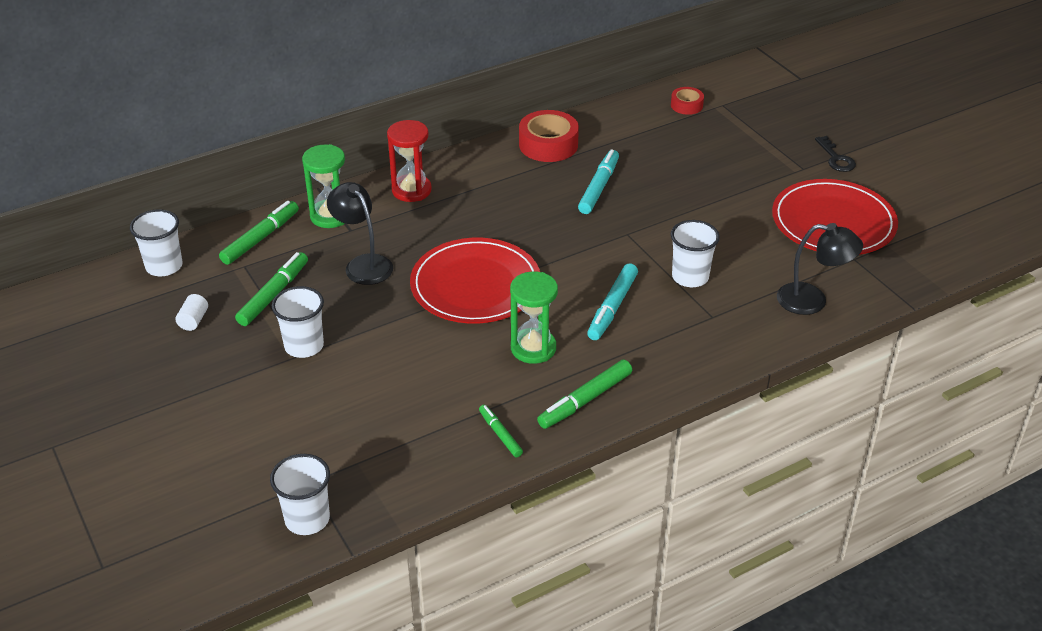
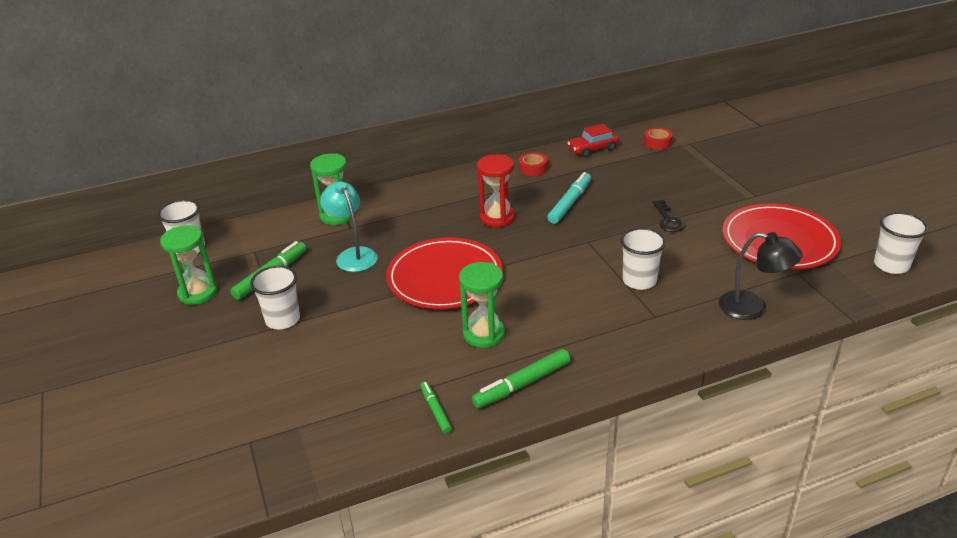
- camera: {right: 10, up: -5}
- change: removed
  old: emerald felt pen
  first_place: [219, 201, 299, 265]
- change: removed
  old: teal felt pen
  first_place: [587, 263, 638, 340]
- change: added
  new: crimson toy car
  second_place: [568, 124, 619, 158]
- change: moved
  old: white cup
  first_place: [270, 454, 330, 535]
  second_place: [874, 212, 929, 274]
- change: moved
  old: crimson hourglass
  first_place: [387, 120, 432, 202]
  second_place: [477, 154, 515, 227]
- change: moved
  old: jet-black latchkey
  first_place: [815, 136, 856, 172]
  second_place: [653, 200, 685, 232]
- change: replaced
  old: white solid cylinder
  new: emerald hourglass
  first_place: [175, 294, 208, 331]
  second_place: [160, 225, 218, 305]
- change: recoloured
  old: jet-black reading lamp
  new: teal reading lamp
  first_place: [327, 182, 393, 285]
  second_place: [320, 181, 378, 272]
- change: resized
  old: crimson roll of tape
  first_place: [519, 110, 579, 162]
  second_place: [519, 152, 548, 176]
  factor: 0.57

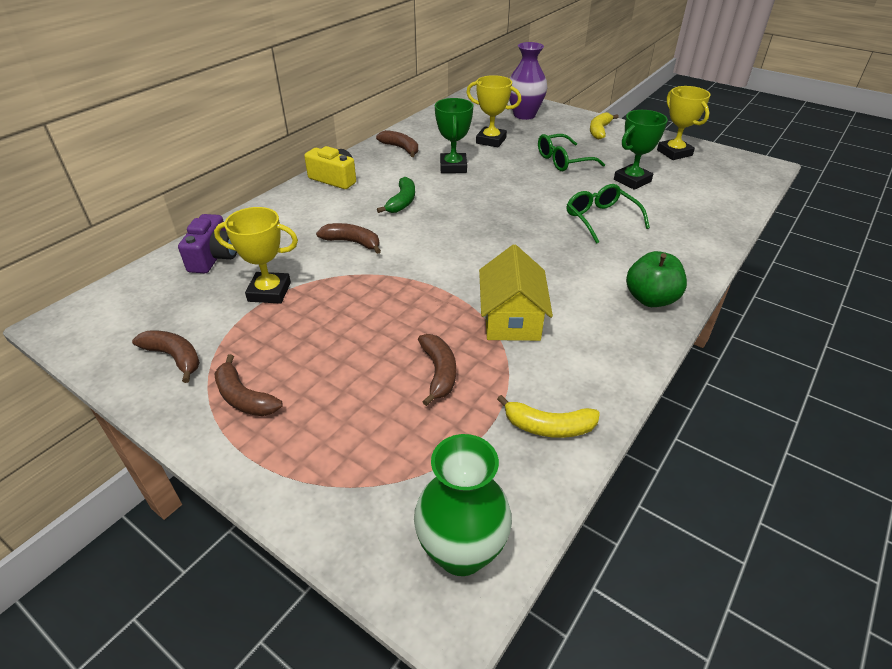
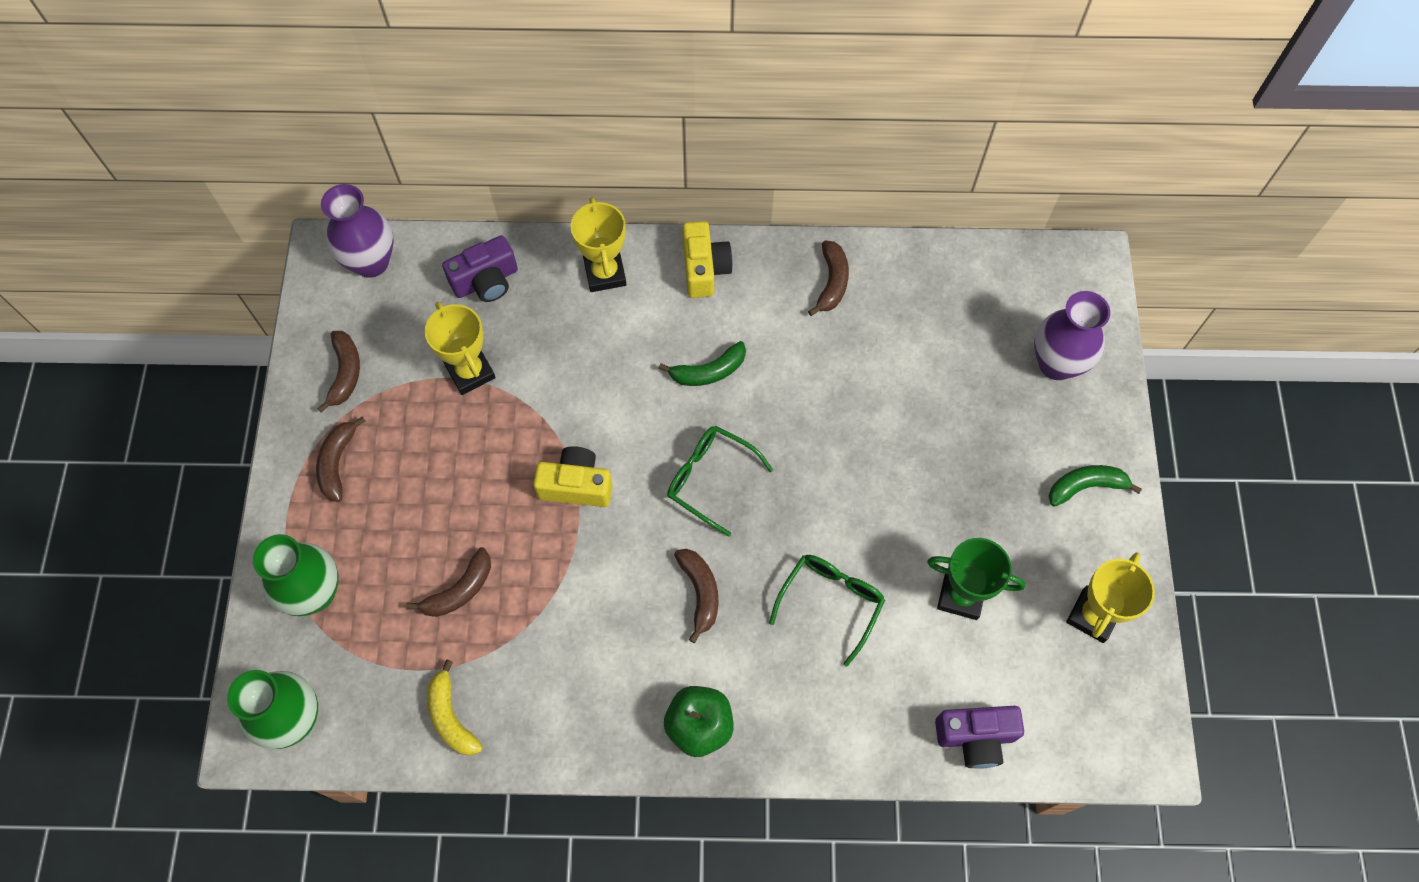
- camera: {right: 55, up: 25}
- change: removed
  old: emerald award cup
  first_place: [435, 98, 473, 173]
- change: removed
  old: golden house
  first_place: [479, 244, 553, 341]
- change: added
  new: emerald flower vase
  second_place: [253, 534, 338, 616]
- change: added
  new: purple flower vase
  second_place: [321, 184, 394, 278]
- change: added
  new: golden compact camera
  second_place: [533, 446, 613, 507]
- change: added
  new: purple compact camera
  second_place: [935, 706, 1024, 769]
- change: moved
  old: dark brown banana fruit
  first_place: [316, 223, 381, 254]
  second_place: [674, 549, 718, 643]
- change: moved
  old: golden award cup
  first_place: [466, 75, 521, 147]
  second_place: [570, 197, 627, 292]
- change: moved
  old: emerald spectacles
  first_place: [538, 134, 605, 171]
  second_place: [667, 426, 773, 537]
- change: recoloured
  old: golden banana fruit
  new: emerald banana fruit
  first_place: [590, 112, 619, 139]
  second_place: [1049, 465, 1142, 507]

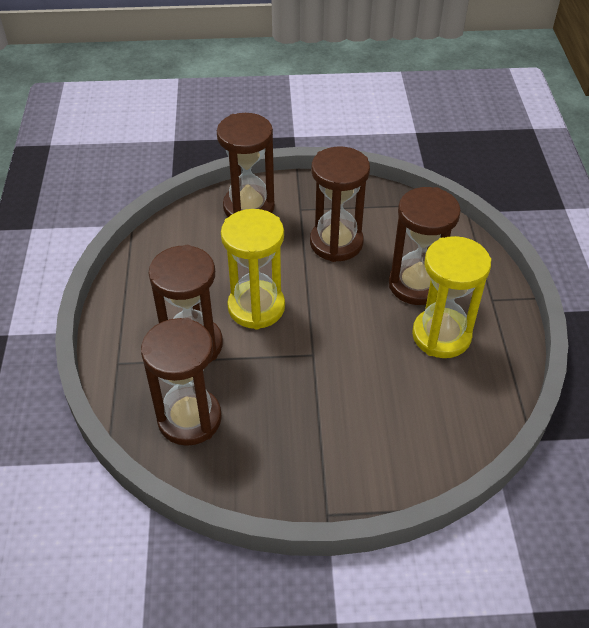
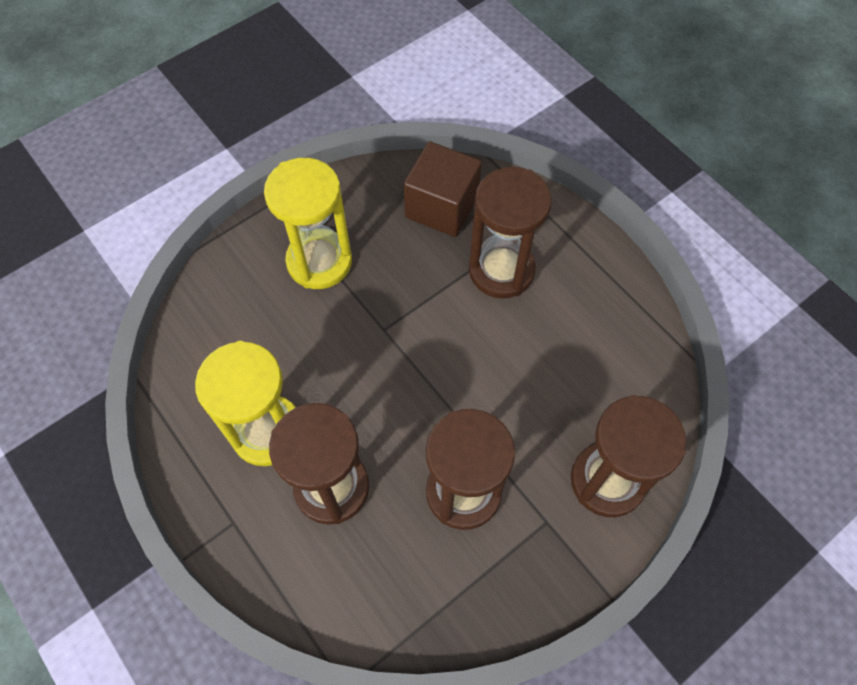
- camera: {right: 145, up: 15}
- change: moved
  old: golden hourglass
  first_place: [221, 209, 285, 329]
  second_place: [264, 158, 352, 289]
- change: replaced
  old: dark brown hourglass
  new: dark brown solid cube
  first_place: [141, 318, 222, 446]
  second_place: [404, 141, 482, 237]

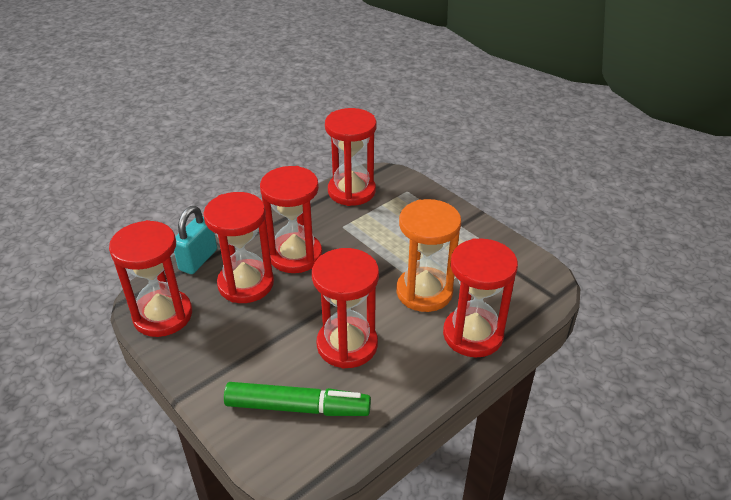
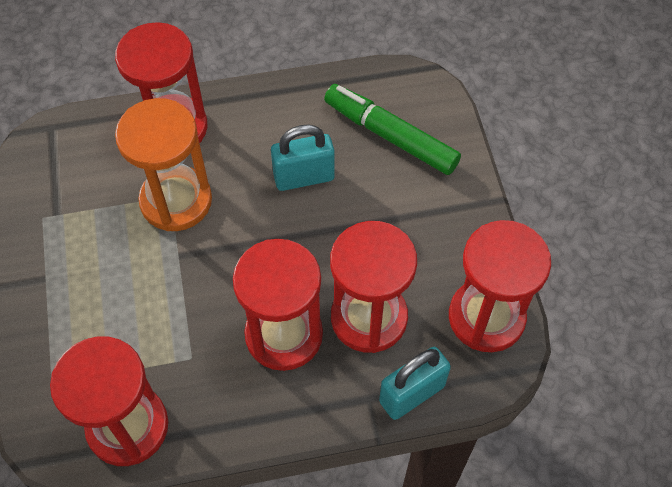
- camera: {right: -150, up: 20}
- change: replaced
  old: crimson hourglass
  new: teal padlock
  first_place: [312, 248, 379, 369]
  second_place: [271, 125, 335, 191]

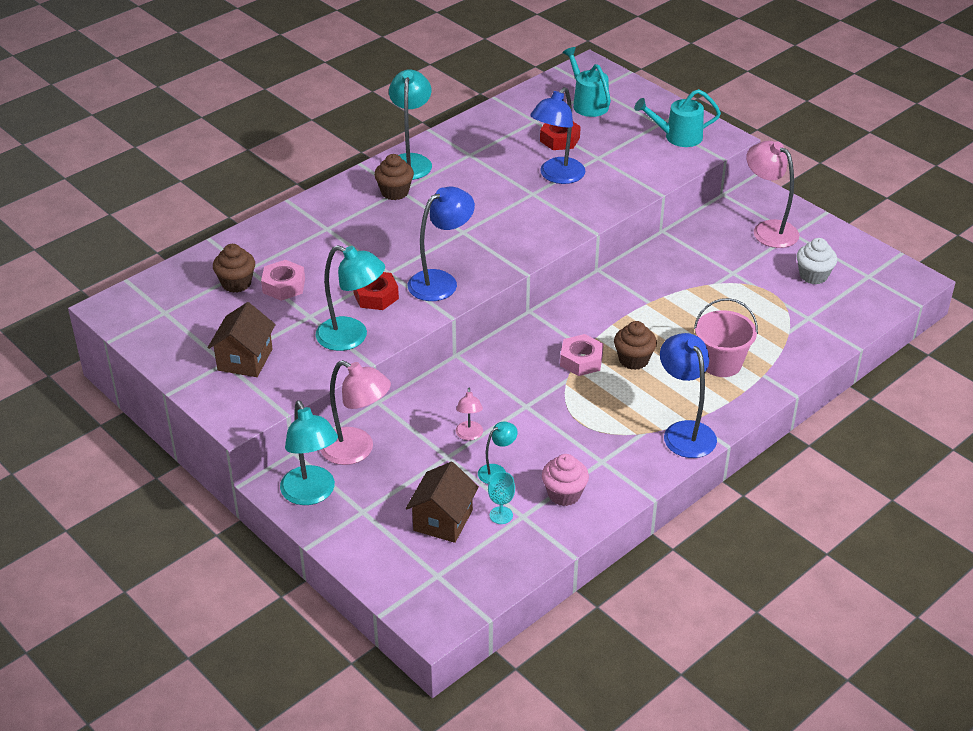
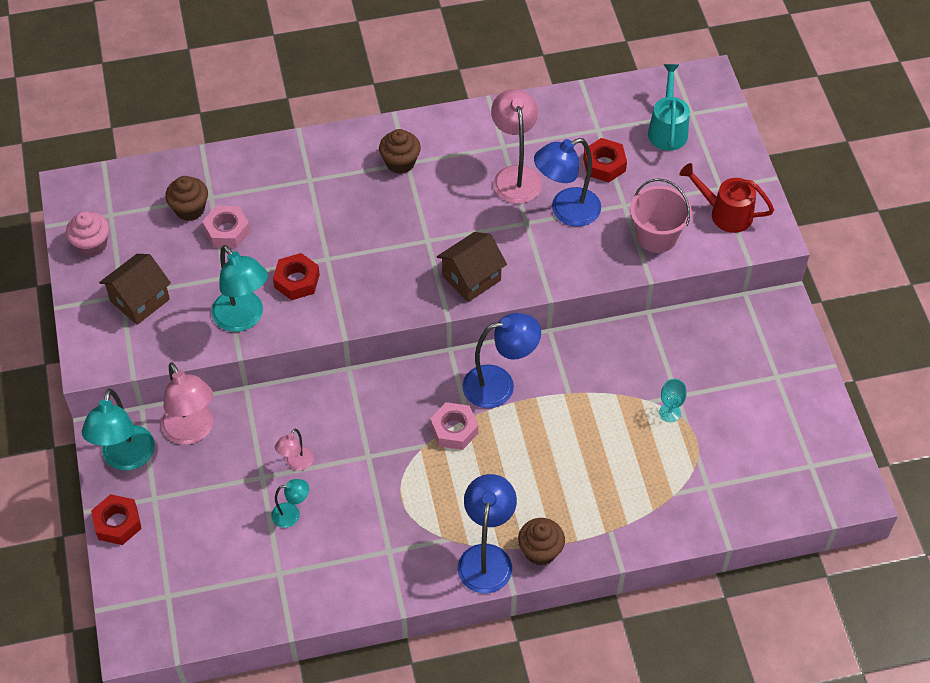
- camera: {right: 30, up: 15}
- change: removed
  old: teal reading lamp
  first_place: [389, 69, 432, 180]
- change: removed
  old: white cupcake
  first_place: [796, 238, 837, 284]
- change: added
  new: crimson nut
  second_place: [91, 494, 142, 545]
- change: moved
  old: dark brown house
  first_place: [406, 462, 479, 543]
  second_place: [437, 232, 507, 302]
- change: moved
  old: blue reading lamp
  first_place: [408, 187, 475, 301]
  second_place: [462, 313, 541, 408]
- change: moved
  old: teal goblet
  first_place: [488, 472, 515, 524]
  second_place: [659, 379, 687, 422]
- change: moved
  old: rose-pink cupcake
  first_place: [542, 454, 589, 506]
  second_place: [66, 211, 109, 257]
- change: moved
  old: dark brown cupcake
  first_place: [614, 321, 657, 370]
  second_place: [518, 518, 565, 566]
- change: moved
  old: rose-pink sand bucket
  first_place: [694, 298, 758, 377]
  second_place: [630, 178, 692, 253]
- change: moved
  old: rose-pink reading lamp
  first_place: [746, 141, 799, 248]
  second_place: [491, 89, 542, 204]
- change: recoloured
  old: teal sprinkling can
  new: crimson sprinkling can
  first_place: [634, 89, 721, 147]
  second_place: [679, 163, 774, 233]

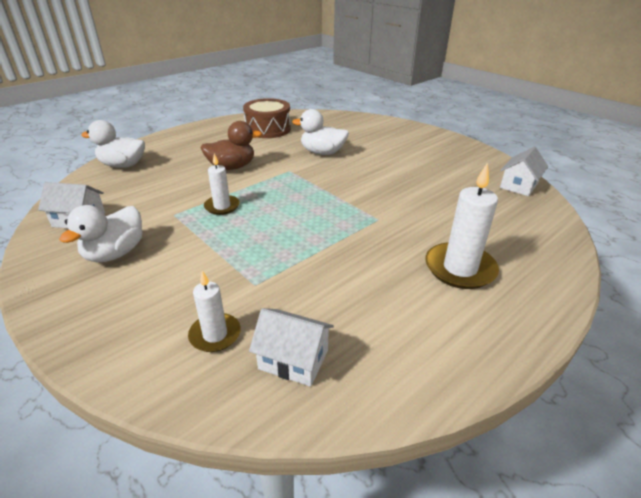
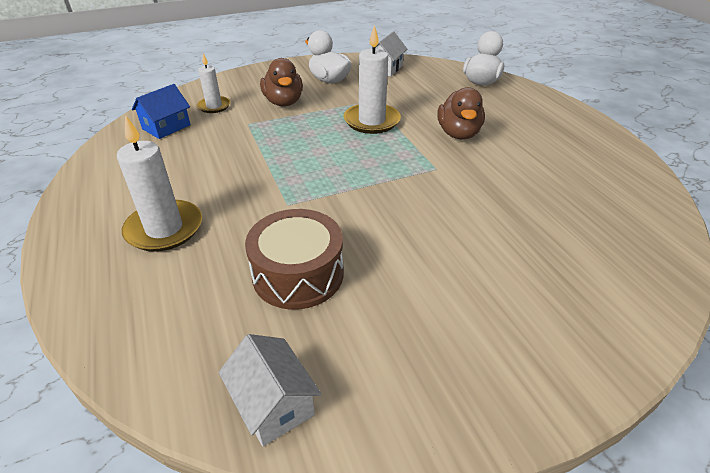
- camera: {right: 110, up: 5}
- change: removed
  old: white duck
  first_place: [292, 109, 349, 155]
- change: added
  new: dark brown duck
  second_place: [260, 58, 303, 107]
- change: moved
  old: dark brown drum
  first_place: [243, 98, 291, 138]
  second_place: [245, 209, 344, 309]
- change: recoloured
  old: white house
  new: blue house
  first_place: [249, 308, 334, 387]
  second_place: [132, 84, 191, 139]
- change: resized
  old: white candle
  first_place: [204, 154, 240, 215]
  second_place: [344, 25, 401, 134]
  factor: 1.65

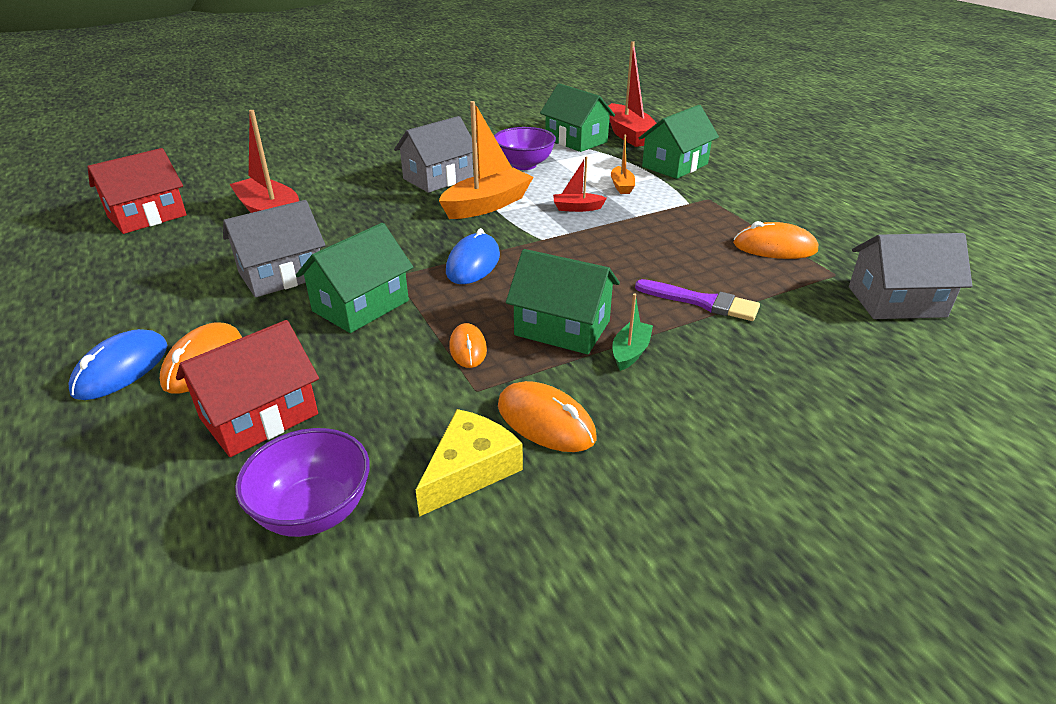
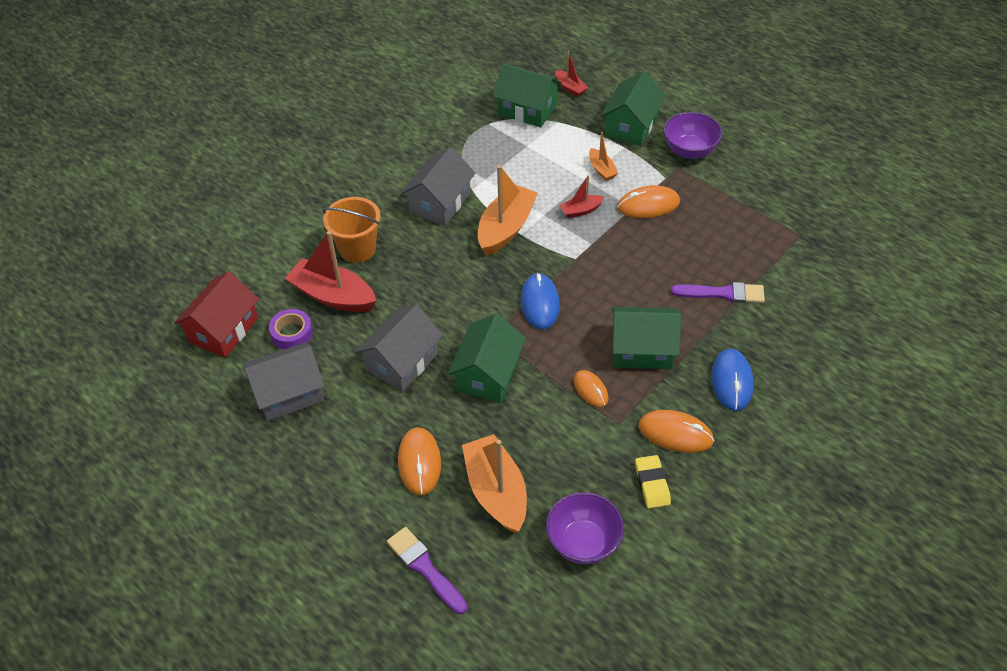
- camera: {right: -20, up: 15}
- change: removed
  old: emerald toy boat
  first_place: [612, 293, 653, 371]
- change: added
  new: purple roll of tape
  second_place: [269, 309, 313, 350]
- change: added
  new: orange sand bucket
  second_place: [322, 197, 381, 263]
- change: added
  new: purple paint brush
  second_place: [387, 527, 467, 614]
- change: moved
  old: blue PC mouse
  first_place: [68, 329, 168, 400]
  second_place: [712, 349, 754, 411]
- change: moved
  old: purple serving bowl
  first_place: [494, 127, 556, 170]
  second_place: [664, 112, 723, 159]
- change: moved
  old: orange PC mouse
  first_place: [733, 221, 818, 259]
  second_place: [617, 185, 680, 218]
- change: moved
  old: ash-grey house
  first_place: [849, 233, 972, 319]
  second_place: [243, 342, 325, 421]
- change: replaced
  old: crimson house
  new: orange toy boat
  first_place: [176, 320, 319, 457]
  second_place: [462, 434, 527, 533]
- change: replaced
  old: golden cheese
  new: golden eraser
  first_place: [416, 409, 523, 517]
  second_place: [635, 455, 671, 508]
- change: resized
  old: crimson toy boat
  first_place: [609, 41, 657, 147]
  second_place: [555, 51, 588, 97]
  factor: 0.51

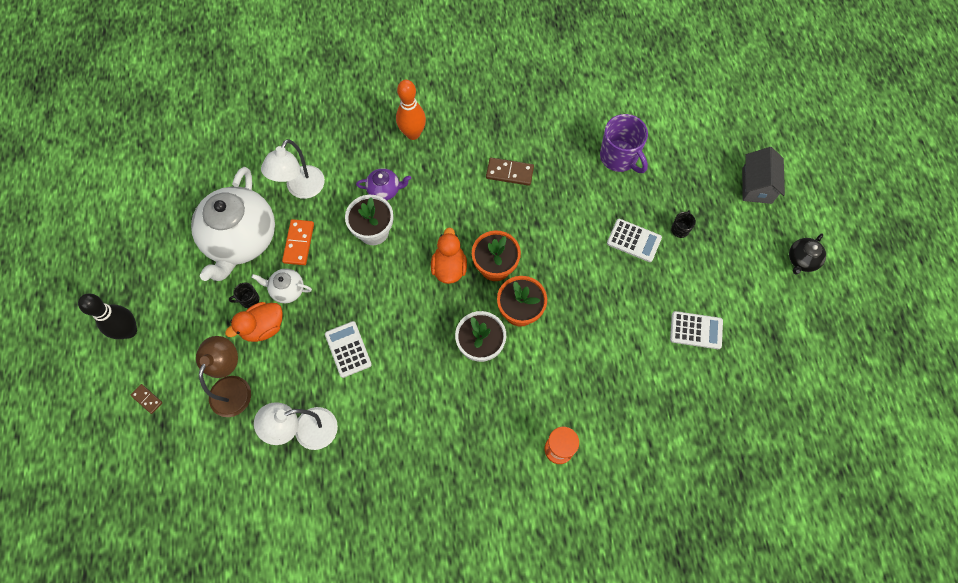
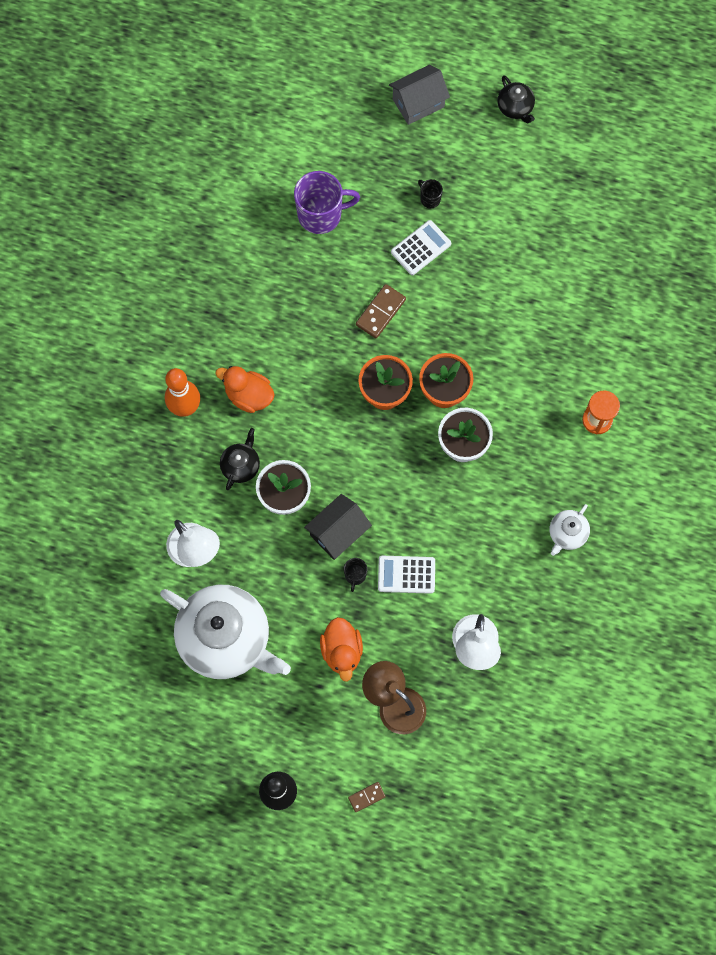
- camera: {right: -65, up: 5}
- change: removed
  old: orange domino
  first_place: [282, 219, 314, 265]
- change: removed
  old: white adding machine
  first_place: [670, 311, 723, 349]
- change: added
  new: jet-black house
  second_place: [304, 494, 372, 560]
- change: moved
  old: jet-black tea mug
  first_place: [229, 283, 259, 308]
  second_place: [344, 558, 367, 592]
- change: moved
  old: white tea pot
  first_place: [251, 269, 312, 303]
  second_place: [550, 504, 590, 556]
- change: moved
  old: orange duck
  first_place: [431, 227, 467, 284]
  second_place: [215, 366, 275, 413]
- change: moved
  old: dark brown domino
  first_place: [486, 158, 534, 186]
  second_place: [356, 284, 406, 338]
- change: recoloured
  old: purple tea pot
  new: jet-black tea pot
  first_place: [356, 168, 411, 201]
  second_place: [220, 428, 260, 490]
- change: turned
  old: ash-grey house
  first_place: [742, 147, 785, 204]
  second_place: [389, 65, 450, 125]
  degrees: -60

